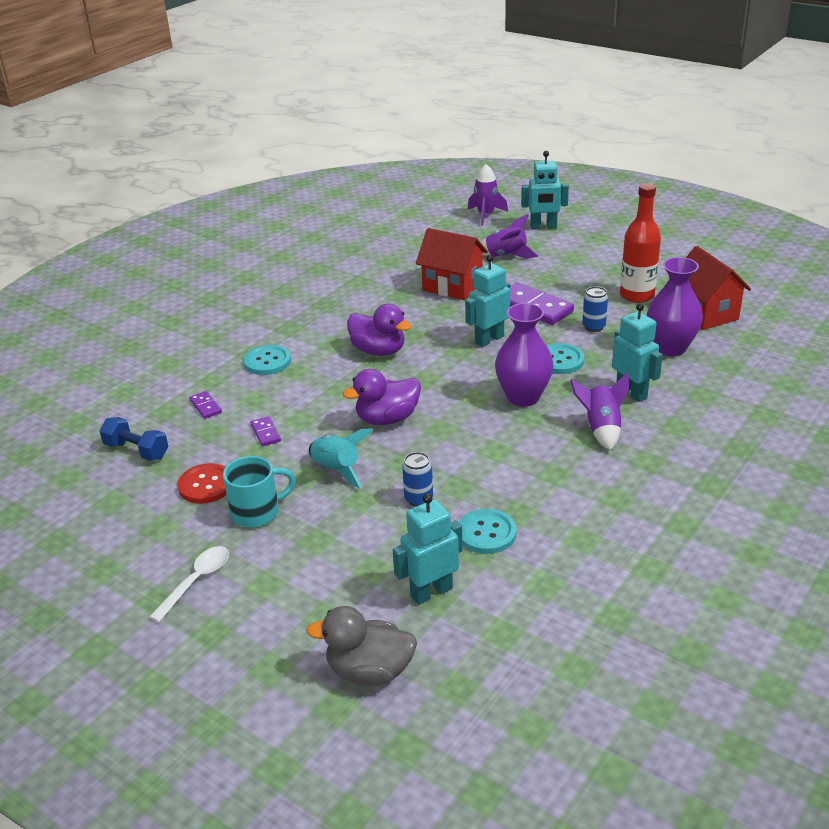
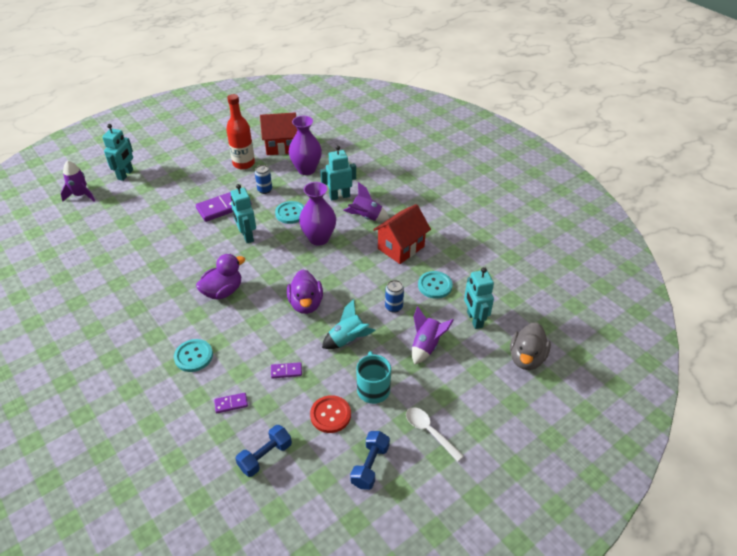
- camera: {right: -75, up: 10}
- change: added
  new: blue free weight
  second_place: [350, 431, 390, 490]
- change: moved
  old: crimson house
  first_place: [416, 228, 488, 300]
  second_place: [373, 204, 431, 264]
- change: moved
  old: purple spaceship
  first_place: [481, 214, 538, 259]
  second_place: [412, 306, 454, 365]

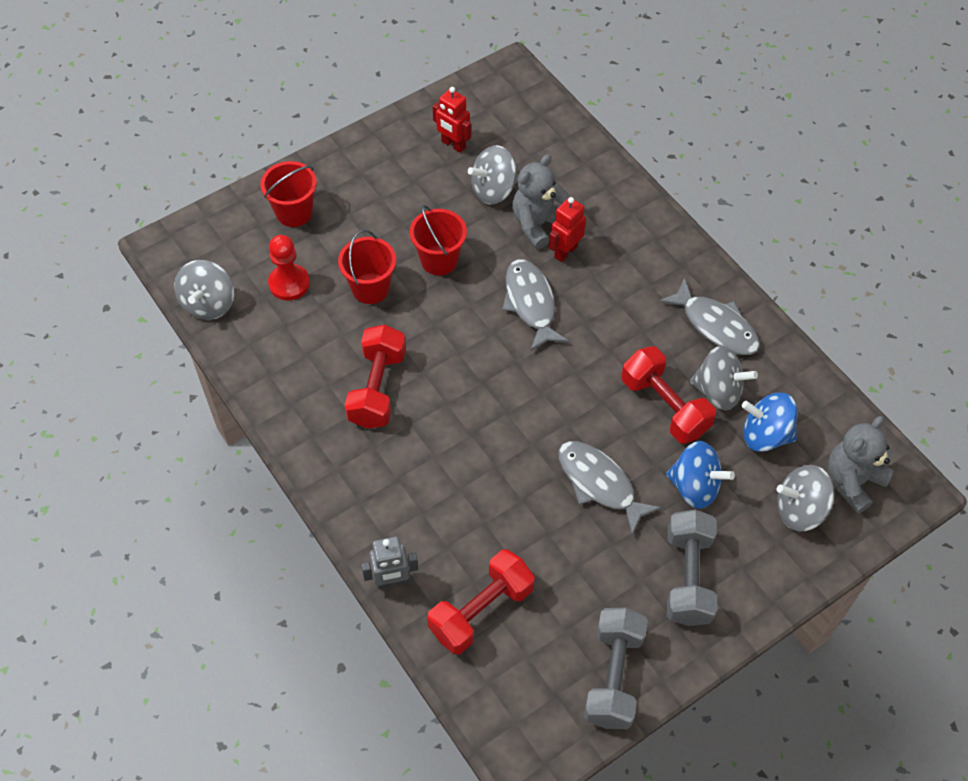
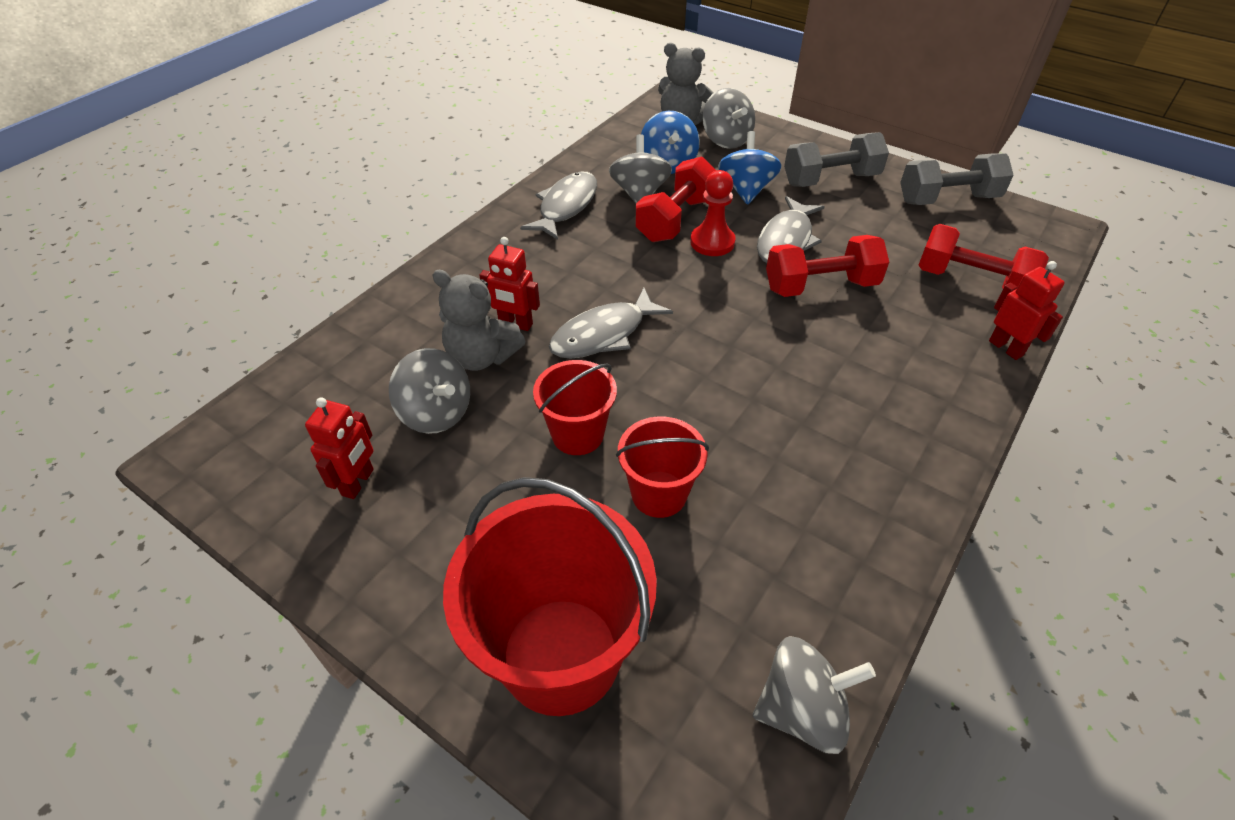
- camera: {right: -110, up: -10}
- change: moved
  old: crimson game pawn
  first_place: [268, 235, 310, 301]
  second_place: [690, 170, 736, 256]
- change: moved
  old: crimson free weight
  first_place: [345, 325, 406, 429]
  second_place: [766, 235, 889, 297]
- change: recoloured
  old: ash-grey robot
  new: crimson robot
  first_place: [361, 536, 418, 589]
  second_place: [989, 261, 1065, 360]
- change: resized
  old: crimson sand bucket
  first_place: [260, 161, 317, 227]
  second_place: [443, 477, 657, 716]
  factor: 1.84

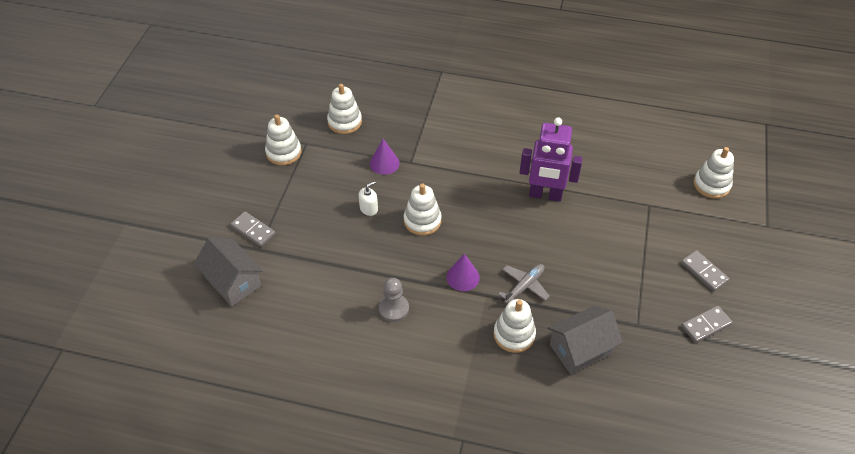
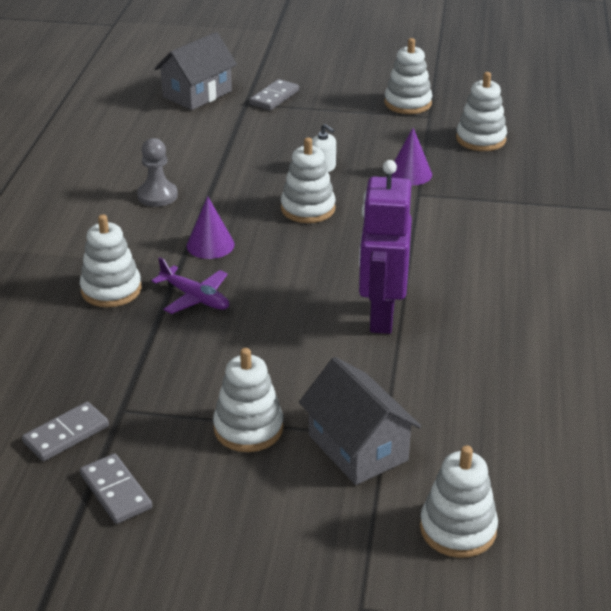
- camera: {right: 85, up: -15}
- change: added
  new: white stacking rings
  second_place: [213, 348, 284, 452]
- change: moved
  old: ash-grey house
  first_place: [548, 306, 623, 374]
  second_place: [299, 357, 421, 485]
- change: moved
  old: ash-grey domino
  first_place: [681, 250, 729, 291]
  second_place: [22, 402, 109, 461]
- change: recoloured
  old: ash-grey aeroplane
  new: purple aeroplane
  first_place: [498, 264, 550, 303]
  second_place: [151, 257, 229, 314]

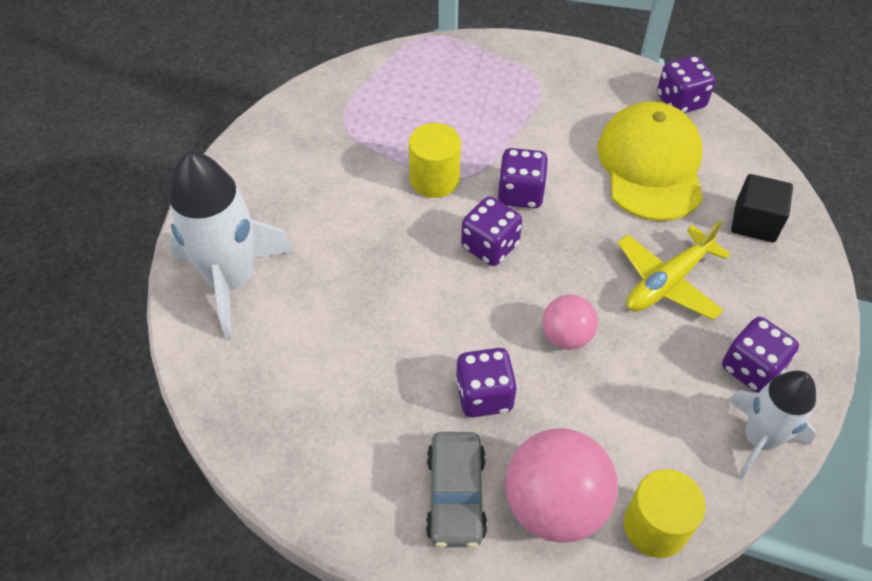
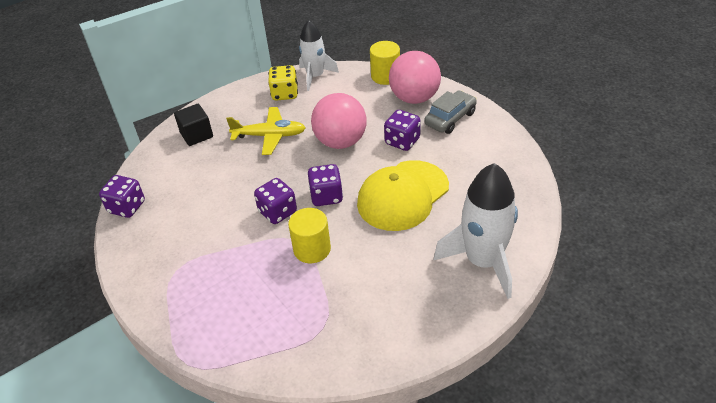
- camera: {right: -135, up: -10}
- change: moved
  old: golden baseball cap
  first_place: [597, 101, 703, 221]
  second_place: [357, 160, 449, 231]
- change: recoloured
  old: purple game die
  new: golden game die
  first_place: [722, 317, 799, 393]
  second_place: [268, 65, 298, 101]
- change: resized
  old: rose-pink sphere
  first_place: [542, 295, 598, 350]
  second_place: [311, 93, 367, 149]
  factor: 1.76

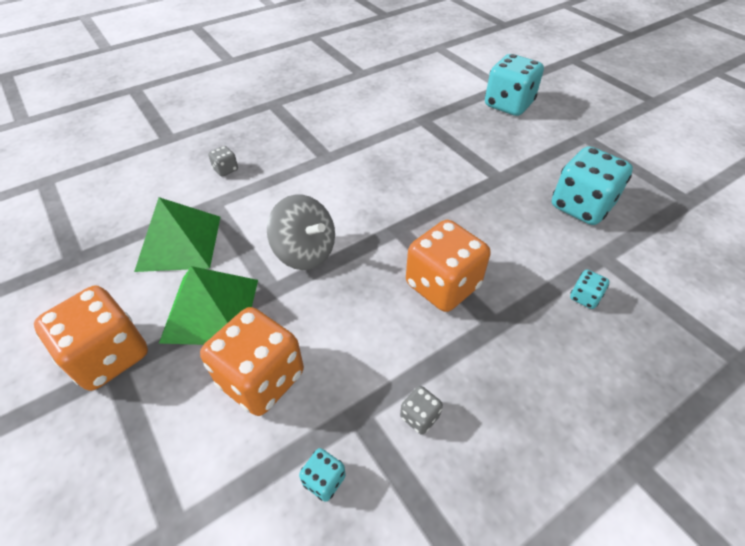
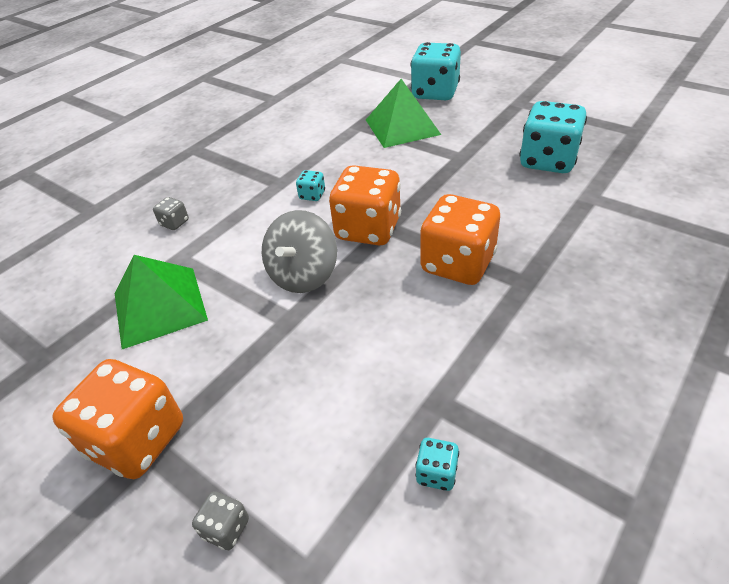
- camera: {right: -15, up: -5}
- change: moved
  old: emerald solid pyramid
  first_place: [159, 266, 258, 345]
  second_place: [366, 79, 441, 148]
- change: moved
  old: orange game die
  first_place: [200, 307, 304, 416]
  second_place: [329, 165, 401, 245]
- change: moved
  old: ash-grey game die
  first_place: [400, 386, 443, 435]
  second_place: [192, 491, 249, 550]
- change: moved
  old: teal game die
  first_place: [570, 270, 609, 309]
  second_place: [296, 170, 325, 201]
- change: turned
  old: ash-grey spinning top
  first_place: [267, 194, 335, 270]
  second_place: [262, 210, 337, 293]
  degrees: 90

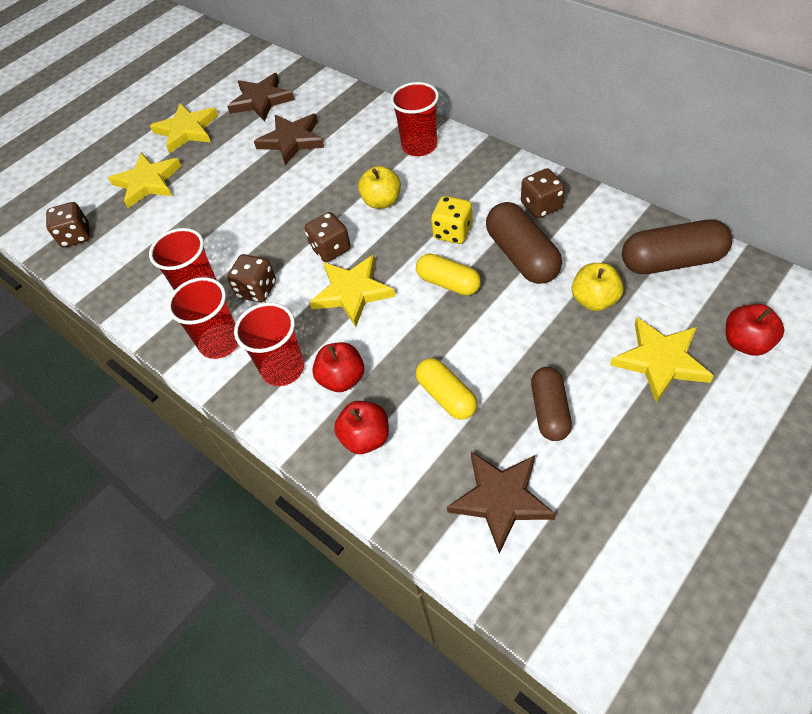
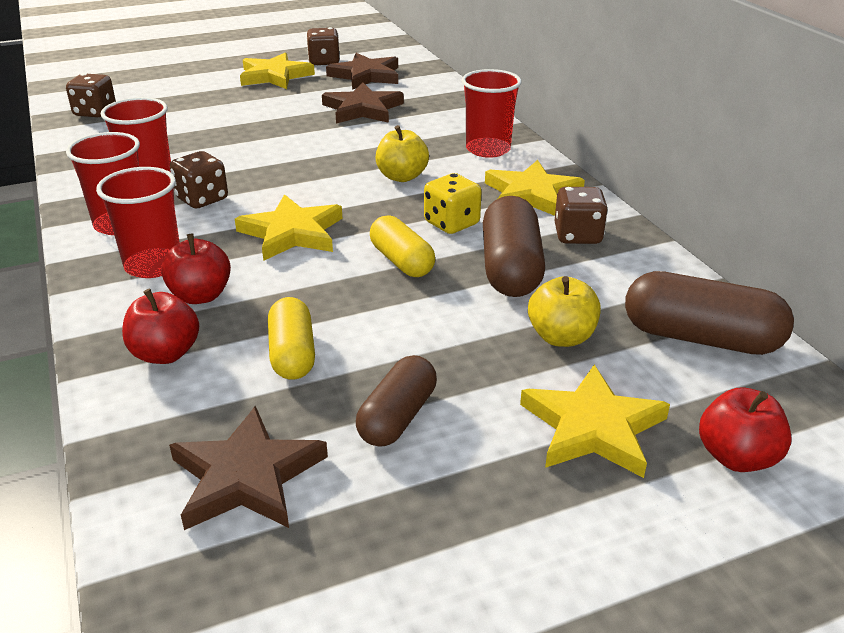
- camera: {right: 20, up: -20}
- change: moved
  old: golden five-pointed star
  first_place: [108, 153, 181, 208]
  second_place: [485, 160, 585, 216]
- change: moved
  old: dark brown game die
  first_place: [305, 212, 351, 262]
  second_place: [306, 27, 340, 66]

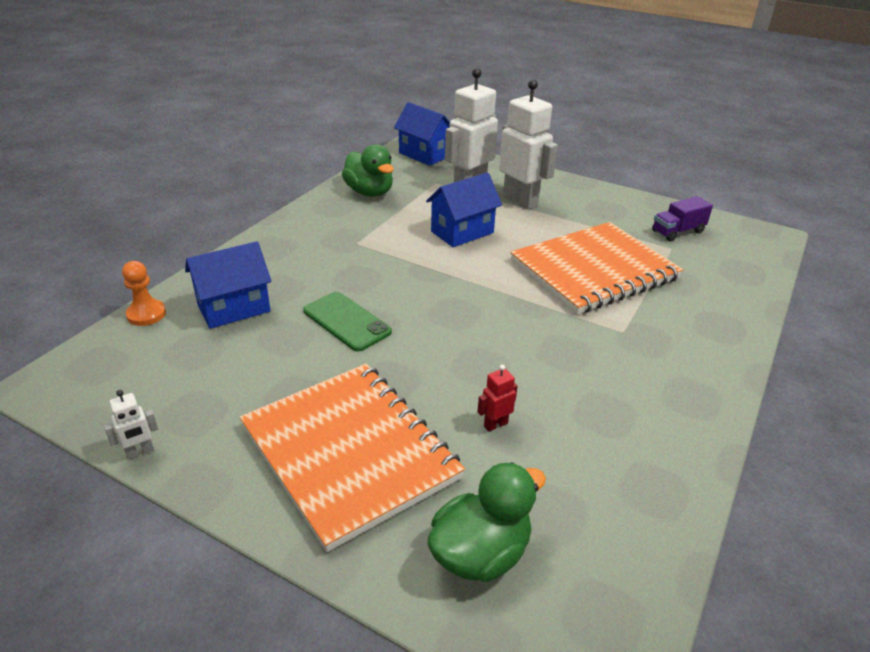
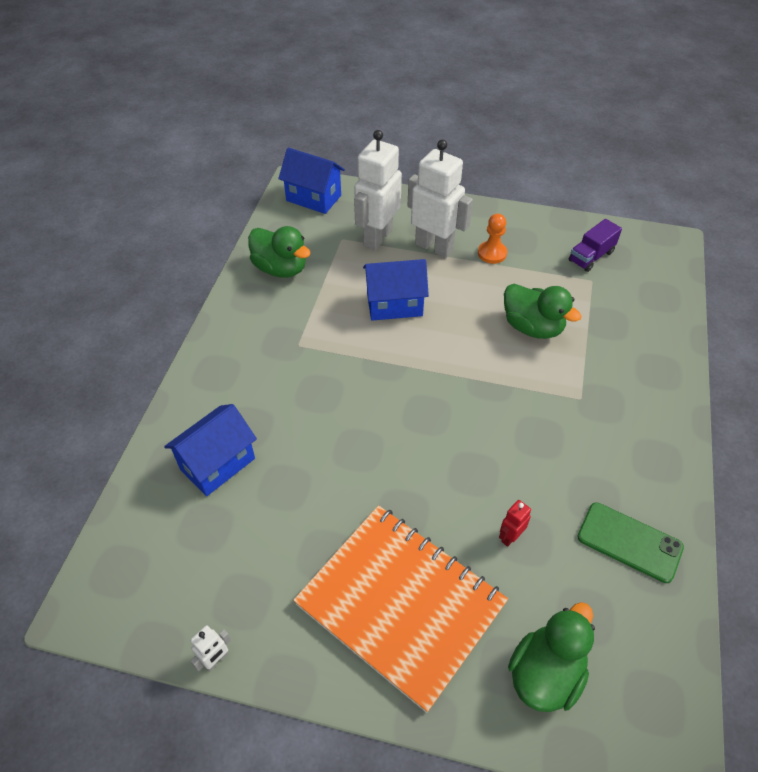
- camera: {right: -15, up: 15}
- change: moved
  old: orange game pawn
  first_place: [122, 261, 166, 326]
  second_place: [478, 214, 507, 264]
- change: moved
  old: emerald phone
  first_place: [303, 292, 392, 352]
  second_place: [577, 502, 684, 583]
- change: replaced
  old: orange notebook
  new: emerald duck
  first_place: [510, 222, 683, 314]
  second_place: [504, 284, 582, 339]
- change: turned
  old: blue house
  first_place: [426, 173, 502, 247]
  second_place: [363, 259, 429, 321]
  degrees: 45

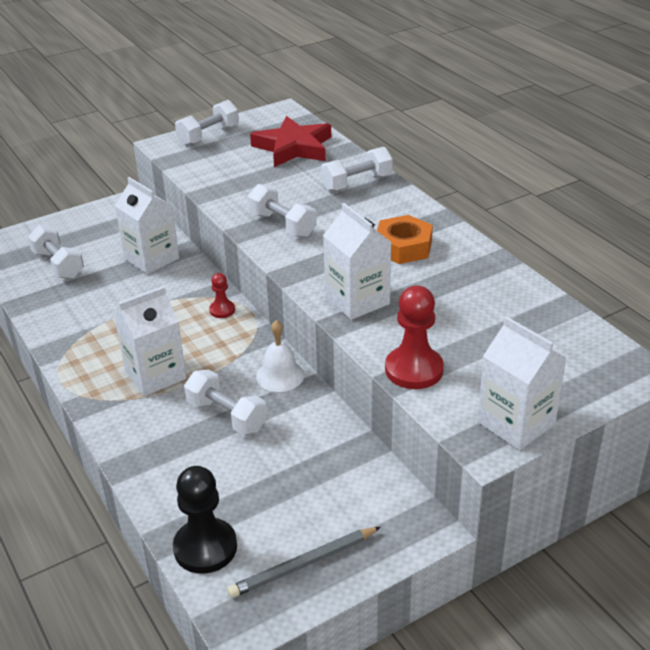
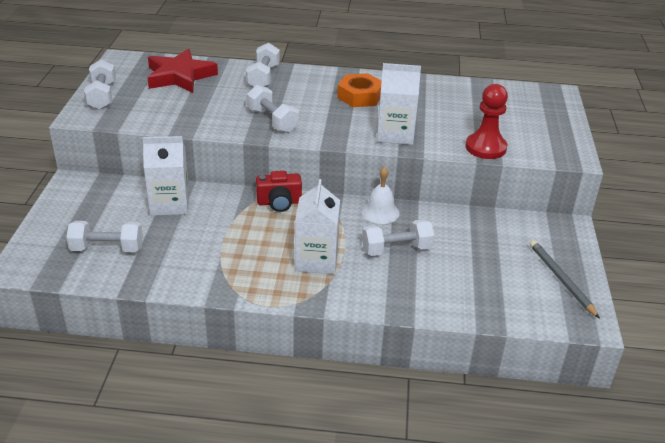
- camera: {right: -55, up: 0}
- change: removed
  old: jet-black game pawn
  first_place: [173, 466, 237, 574]
- change: removed
  old: white juice carton
  first_place: [477, 316, 566, 450]
- change: replaced
  old: crimson game pawn
  new: crimson compact camera
  first_place: [209, 273, 235, 318]
  second_place: [256, 171, 302, 212]
- change: turned
  old: ash-grey lead pencil
  first_place: [228, 527, 381, 598]
  second_place: [530, 240, 600, 319]
  degrees: 150
- change: turned
  old: white free weight
  first_place: [248, 184, 317, 238]
  second_place: [247, 85, 299, 133]
  degrees: 60

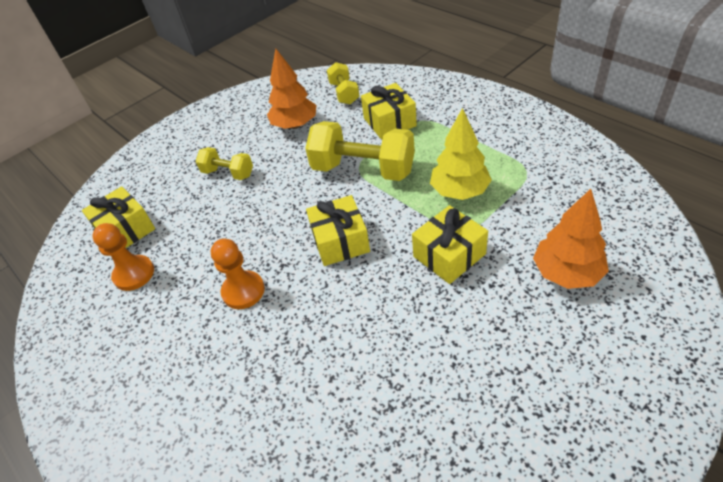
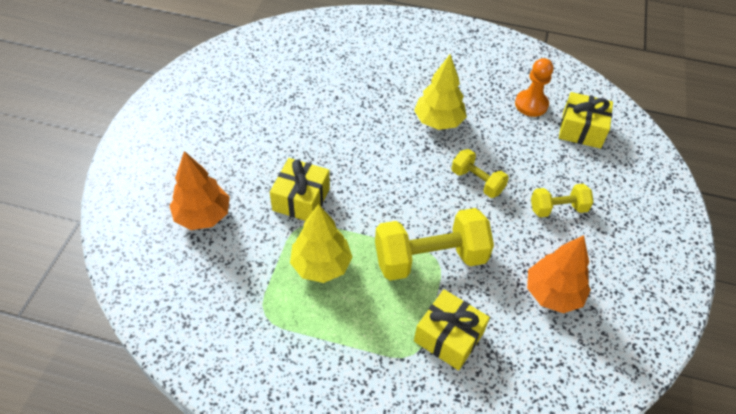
- camera: {right: 140, up: 5}
- change: removed
  old: golden present
  first_place: [306, 195, 370, 266]
- change: moved
  old: golden free weight
  first_place: [327, 62, 360, 104]
  second_place: [451, 149, 509, 198]
- change: replaced
  old: orange game pawn
  new: golden fir tree
  first_place: [211, 239, 265, 309]
  second_place: [414, 54, 467, 130]

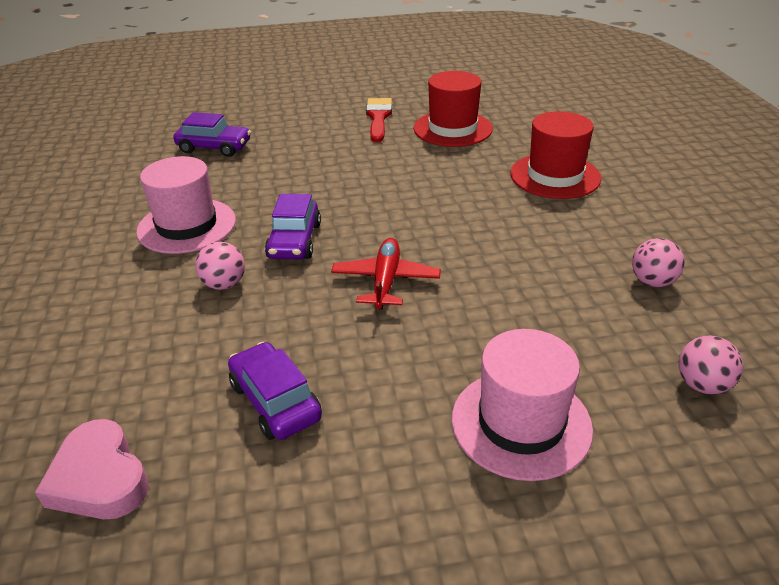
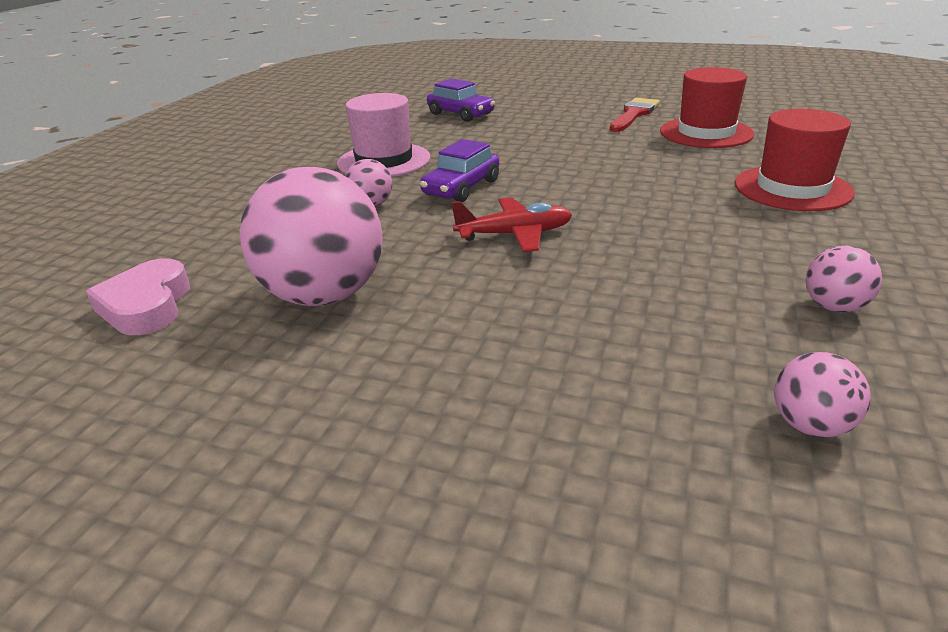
- camera: {right: 30, up: -5}
- change: removed
  old: rose-pink hat
  first_place: [452, 329, 593, 481]
- change: replaced
  old: purple toy car
  new: rose-pink sphere
  first_place: [228, 342, 322, 440]
  second_place: [240, 167, 383, 306]
- change: turned
  old: crimson aeroplane
  first_place: [331, 238, 441, 309]
  second_place: [451, 197, 572, 252]
  degrees: 45

